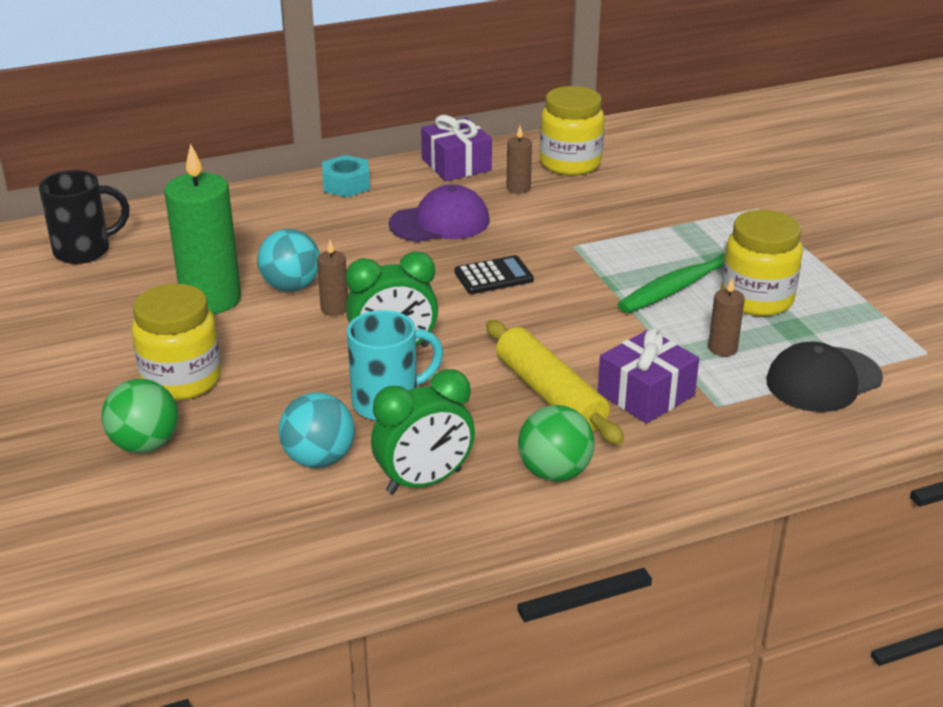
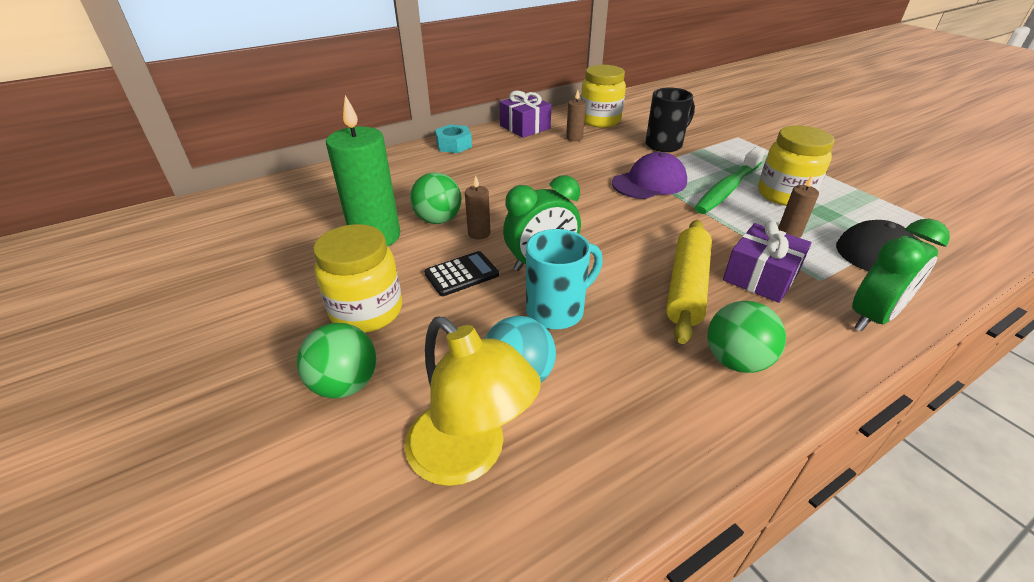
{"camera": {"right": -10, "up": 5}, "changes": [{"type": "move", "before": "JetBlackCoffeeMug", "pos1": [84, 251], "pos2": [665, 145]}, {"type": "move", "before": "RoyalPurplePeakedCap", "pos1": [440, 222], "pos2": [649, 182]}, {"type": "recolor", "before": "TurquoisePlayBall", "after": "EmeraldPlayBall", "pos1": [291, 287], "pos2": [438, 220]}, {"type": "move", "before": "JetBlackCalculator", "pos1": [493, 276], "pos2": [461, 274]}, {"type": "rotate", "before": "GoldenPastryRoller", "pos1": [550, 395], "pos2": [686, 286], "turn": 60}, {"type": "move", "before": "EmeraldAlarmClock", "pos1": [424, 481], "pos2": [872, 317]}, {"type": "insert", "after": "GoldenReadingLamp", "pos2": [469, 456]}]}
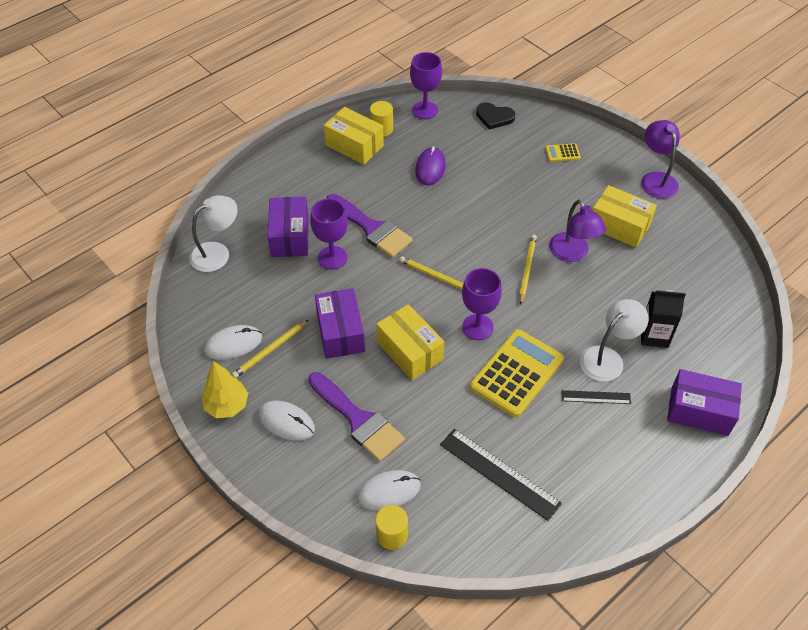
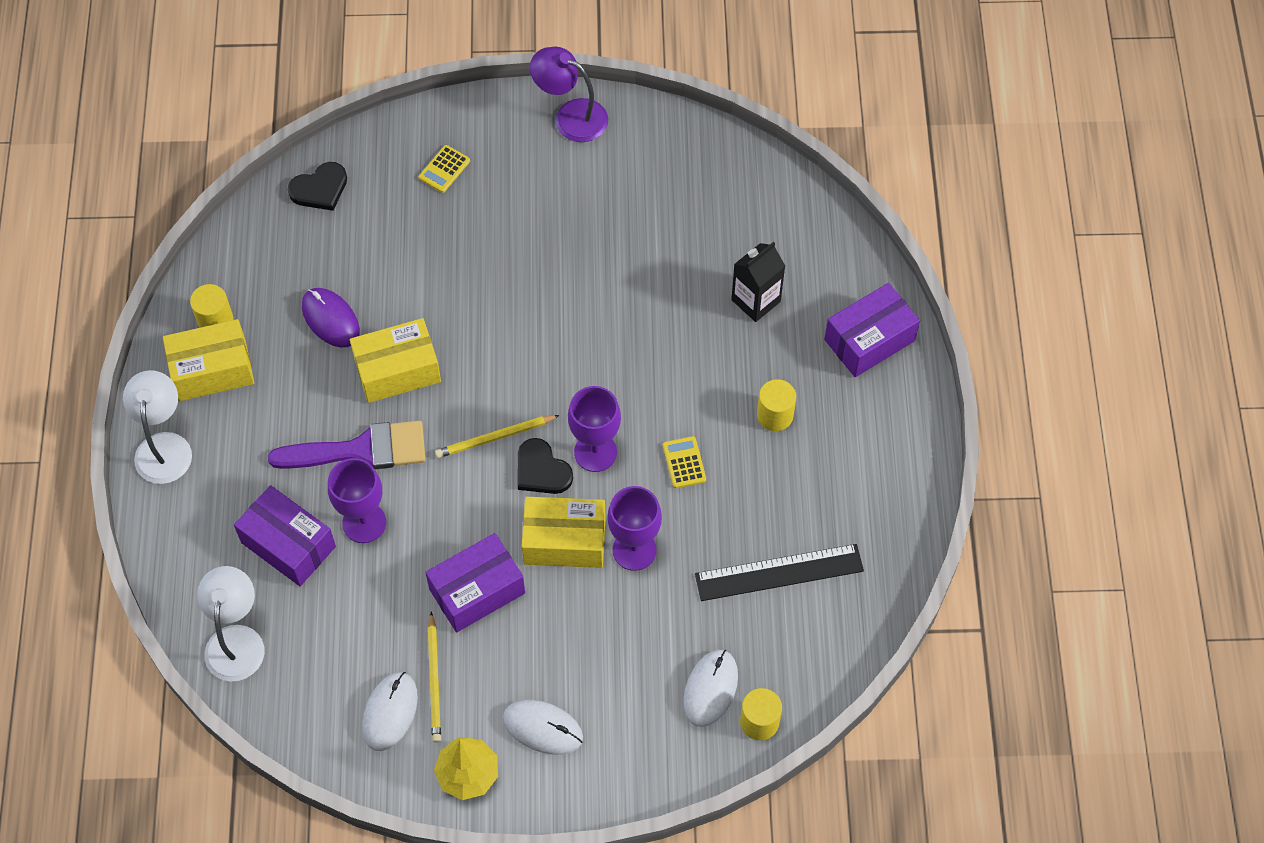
{"camera": {"right": -50, "up": 10}, "changes": [{"type": "move", "before": "RoyalPurpleGoblet", "pos1": [425, 110], "pos2": [634, 550]}, {"type": "move", "before": "GoldenPackage", "pos1": [619, 226], "pos2": [397, 370]}, {"type": "delete", "before": "RoyalPurpleReadingLamp", "pos1": [572, 254]}, {"type": "delete", "before": "GoldenLeadPencil", "pos1": [527, 269]}, {"type": "rotate", "before": "RoyalPurplePackage", "pos1": [340, 332], "pos2": [477, 591], "turn": -60}, {"type": "move", "before": "WhiteReadingLamp", "pos1": [607, 358], "pos2": [164, 446]}, {"type": "resize", "before": "GoldenCalculator", "pos1": [517, 373], "pos2": [684, 462], "scale": 0.44}, {"type": "delete", "before": "RoyalPurplePaintbrush", "pos1": [358, 420]}, {"type": "replace", "before": "JetBlackMeasuringStick", "after": "GoldenCylinderShape", "pos1": [596, 397], "pos2": [775, 415]}, {"type": "rotate", "before": "WhitePcMouse", "pos1": [286, 422], "pos2": [543, 728], "turn": 45}, {"type": "insert", "after": "JetBlackLoveHeart", "pos2": [541, 470]}]}
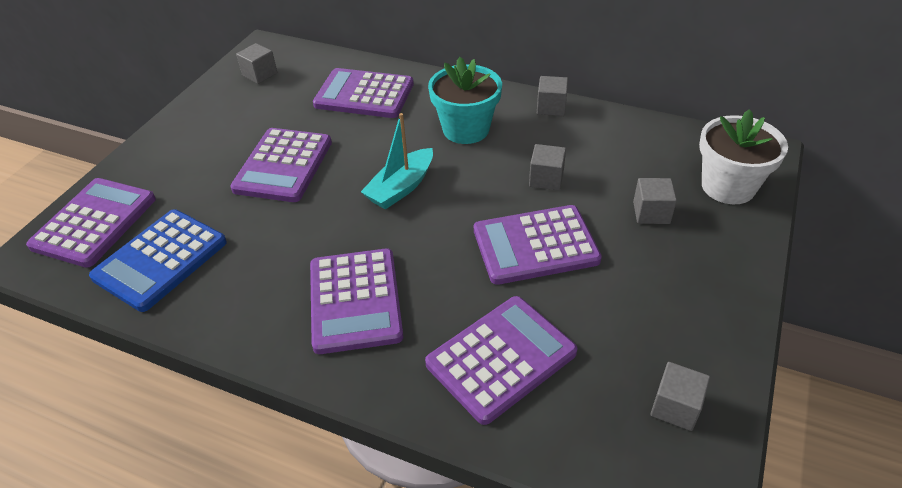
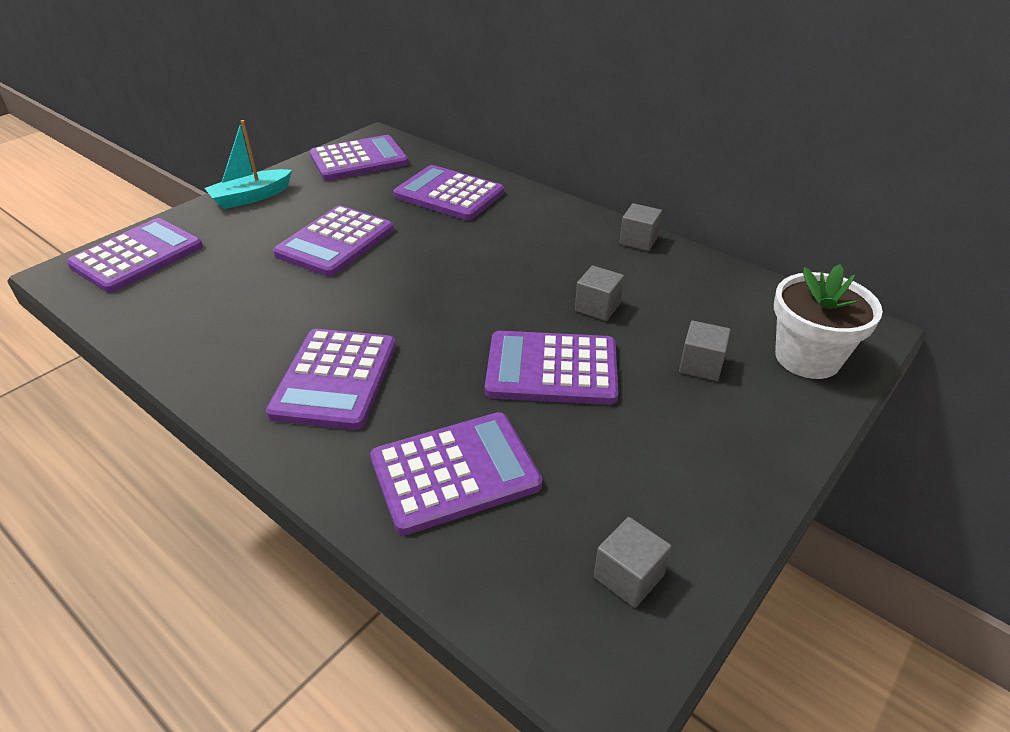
{"camera": {"right": 15, "up": -5}, "changes": [{"type": "replace", "before": "AshGreyBlock", "after": "RoyalPurpleCalculator", "pos1": [260, 74], "pos2": [359, 160]}, {"type": "delete", "before": "TurquoiseFlowerPot", "pos1": [466, 129]}, {"type": "move", "before": "TurquoiseSailboat", "pos1": [401, 187], "pos2": [251, 197]}, {"type": "delete", "before": "CobaltCalculator", "pos1": [160, 260]}]}
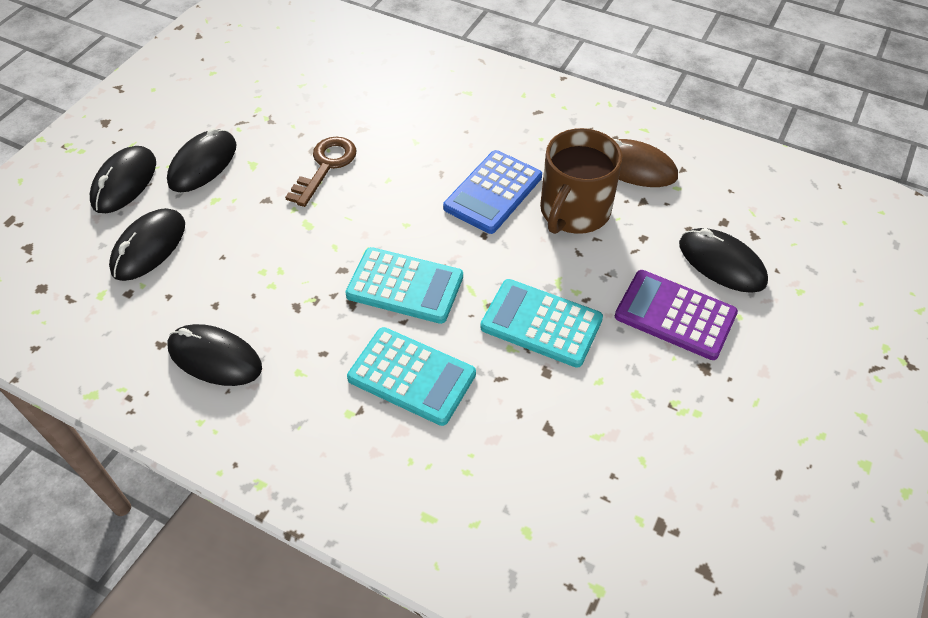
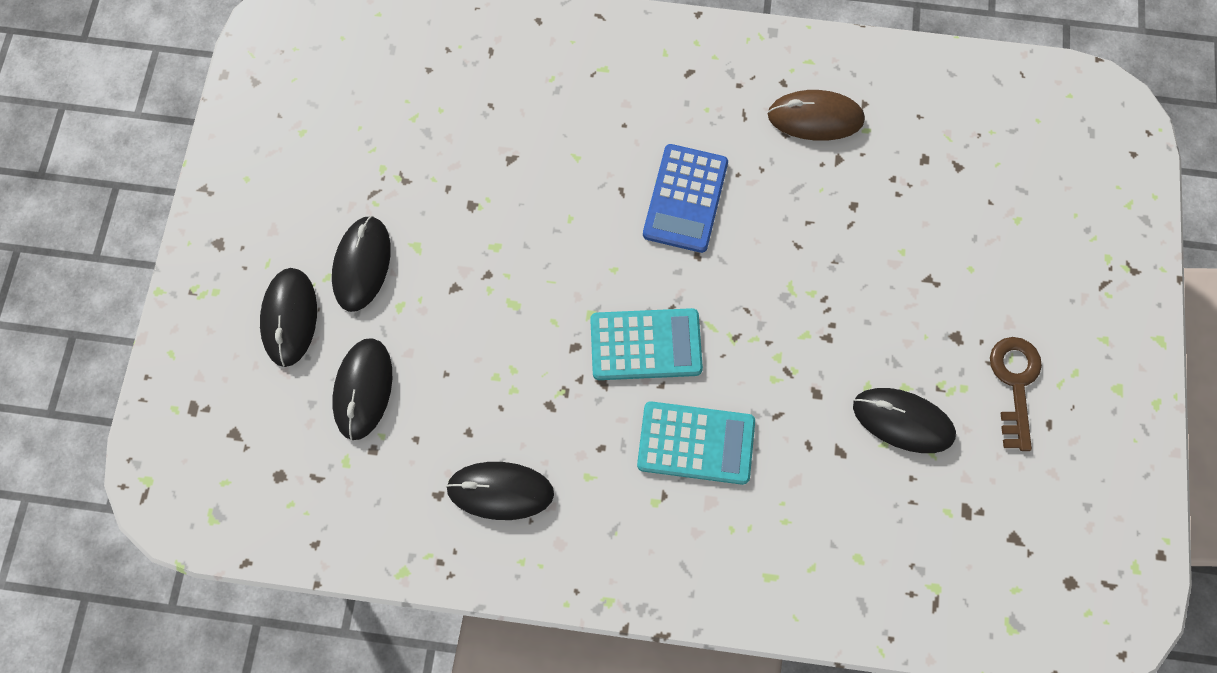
{"camera": {"right": -20, "up": 20}, "changes": [{"type": "delete", "before": "BrownCoffeeMug", "pos1": [574, 211]}, {"type": "move", "before": "BrownDoorKey", "pos1": [326, 166], "pos2": [1014, 383]}, {"type": "move", "before": "JetBlackPcMouse", "pos1": [721, 263], "pos2": [903, 421]}, {"type": "delete", "before": "RoyalPurpleCalculator", "pos1": [675, 315]}, {"type": "delete", "before": "TurquoiseCalculator", "pos1": [541, 323]}]}
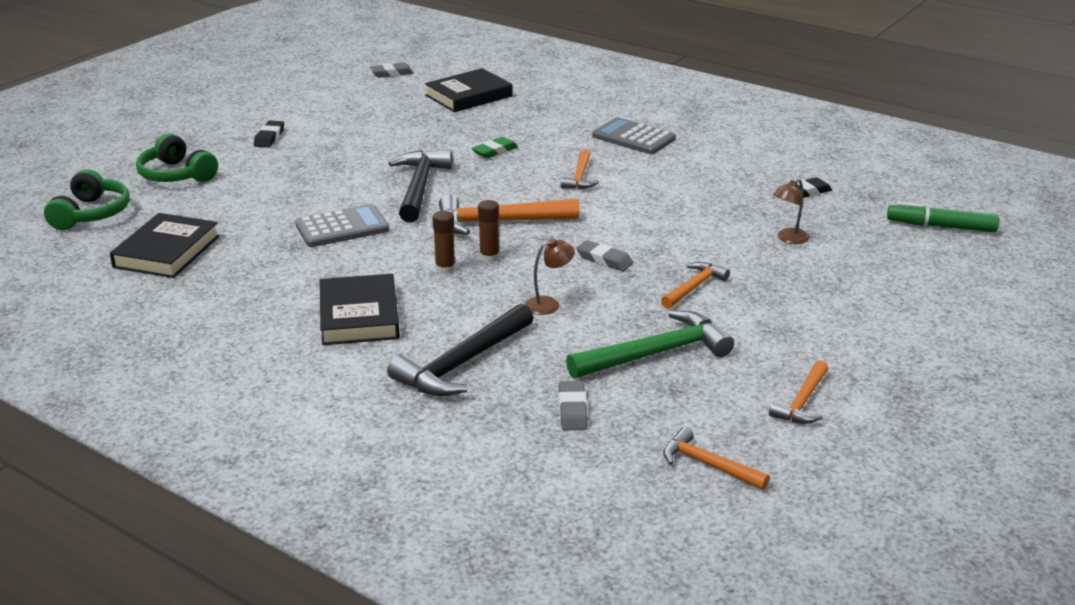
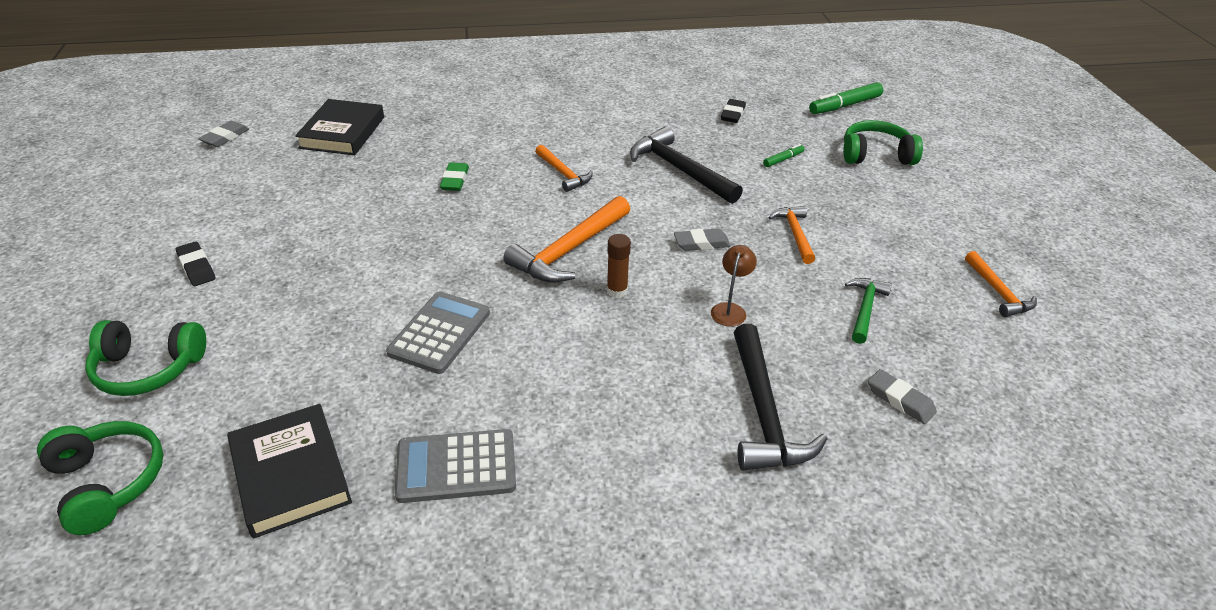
{"camera": {"right": -45, "up": 10}, "changes": [{"type": "move", "before": "AshGreyCalculator", "pos1": [633, 138], "pos2": [456, 467]}, {"type": "move", "before": "JetBlackCarpenter'sHammer", "pos1": [419, 187], "pos2": [679, 170]}, {"type": "replace", "before": "BrownReadingLamp", "after": "EmeraldMarker", "pos1": [788, 239], "pos2": [783, 159]}, {"type": "delete", "before": "BrownStickOfGlue", "pos1": [445, 269]}, {"type": "delete", "before": "JetBlackHardback", "pos1": [359, 316]}, {"type": "resize", "before": "EmeraldCarpenter'sHammer", "pos1": [656, 353], "pos2": [865, 309], "scale": 0.59}, {"type": "delete", "before": "OrangeColouredCarpenter'sHammer", "pos1": [708, 465]}, {"type": "insert", "after": "EmeraldHeadset", "pos2": [875, 155]}]}
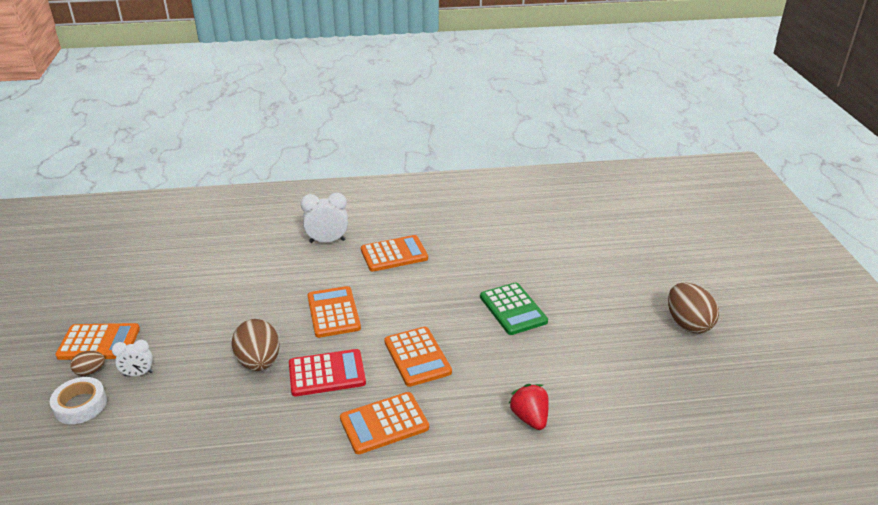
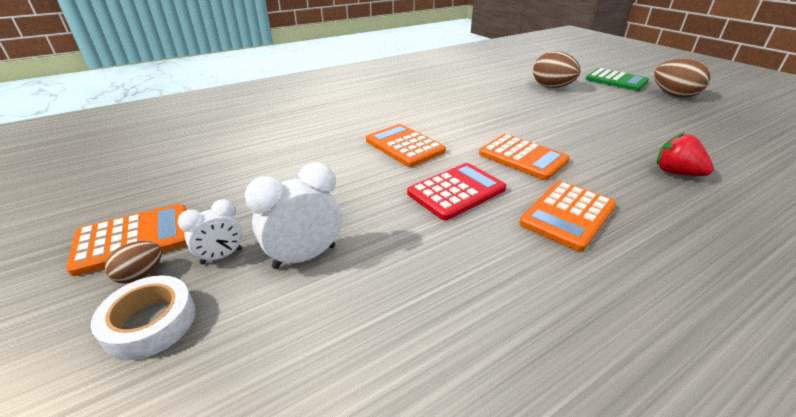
{"camera": {"right": -25, "up": 0}, "changes": [{"type": "move", "before": "WhiteAlarmClock", "pos1": [327, 241], "pos2": [304, 256]}, {"type": "delete", "before": "OrangeColouredCalculator", "pos1": [394, 254]}, {"type": "move", "before": "EmeraldCalculator", "pos1": [513, 309], "pos2": [616, 81]}, {"type": "move", "before": "BrownToyEgg", "pos1": [259, 362], "pos2": [551, 87]}]}
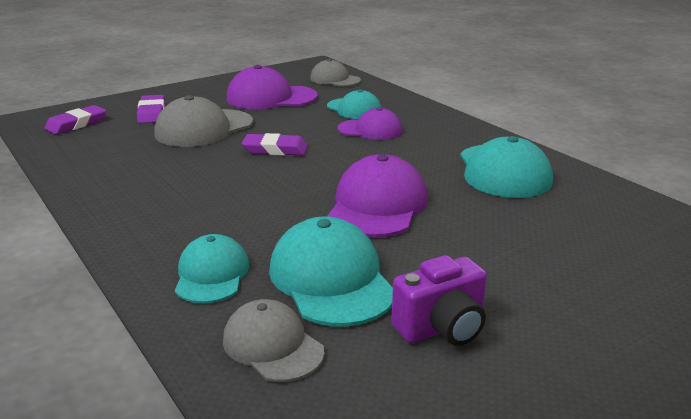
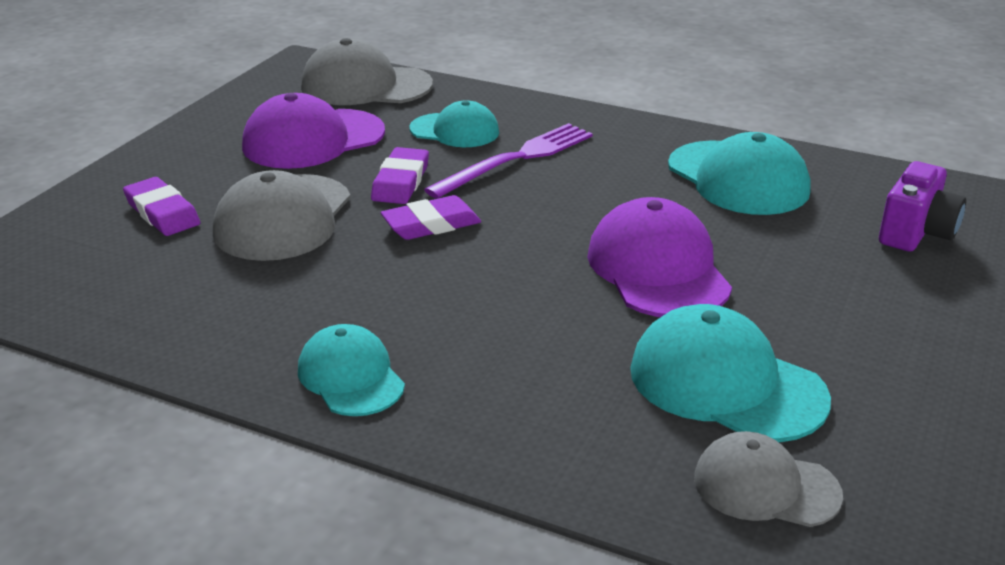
{"camera": {"right": -30, "up": 5}, "changes": [{"type": "resize", "before": "AshGreyPeakedCap", "pos1": [335, 79], "pos2": [365, 86], "scale": 1.57}, {"type": "move", "before": "RoyalPurpleGumEraser", "pos1": [76, 124], "pos2": [400, 182]}, {"type": "replace", "before": "RoyalPurplePeakedCap", "after": "RoyalPurpleTableFork", "pos1": [370, 130], "pos2": [516, 159]}, {"type": "move", "before": "TurquoisePeakedCap", "pos1": [212, 274], "pos2": [350, 377]}, {"type": "move", "before": "RoyalPurplePhotoCamera", "pos1": [442, 328], "pos2": [916, 233]}]}
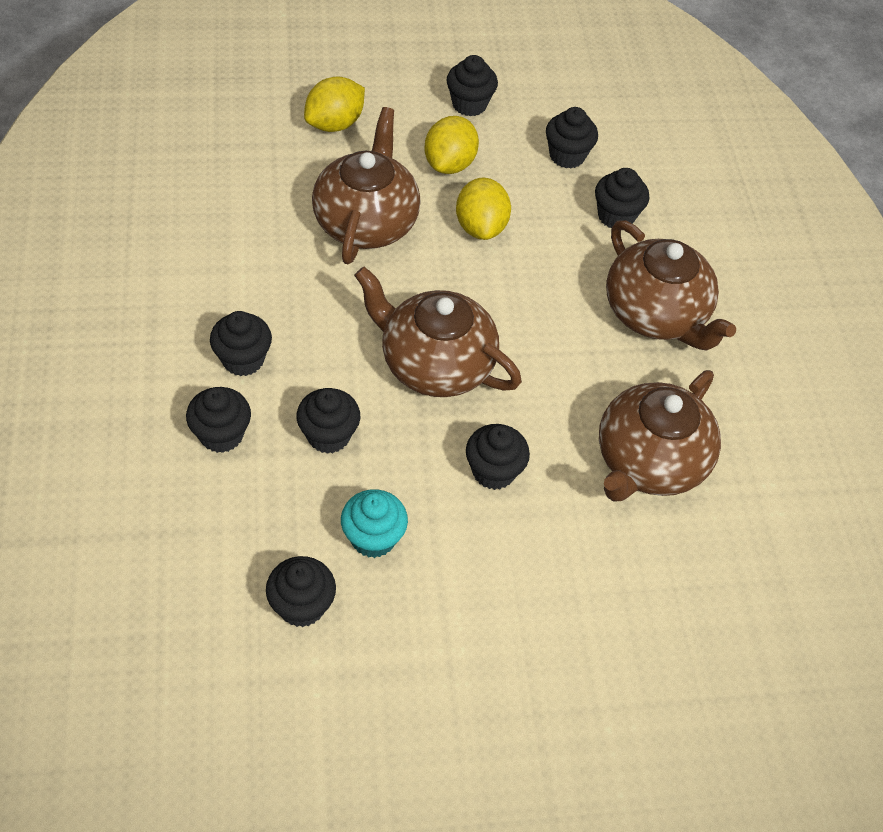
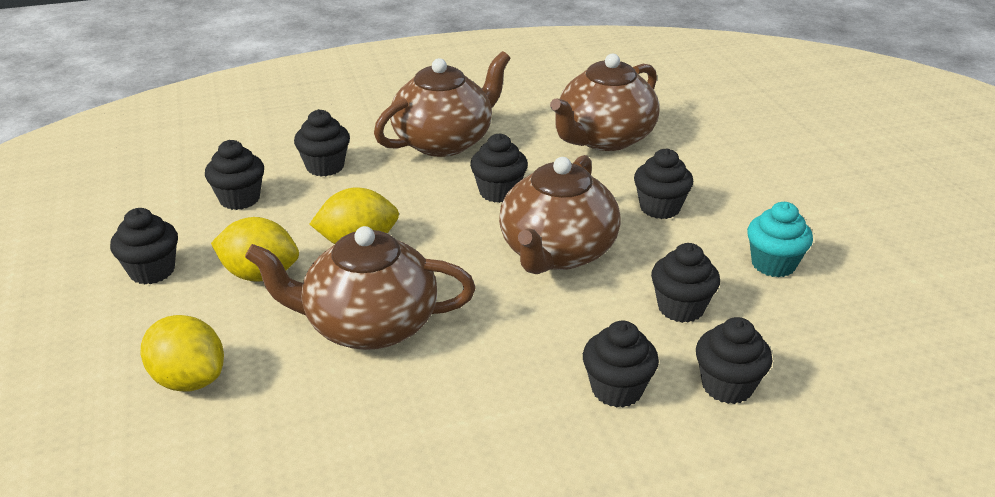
{"camera": {"right": -95, "up": -20}, "changes": [{"type": "rotate", "before": "BrownTeaPot", "pos1": [648, 461], "pos2": [604, 138], "turn": 105}, {"type": "move", "before": "JetBlackFairyCake", "pos1": [302, 605], "pos2": [498, 192]}]}
